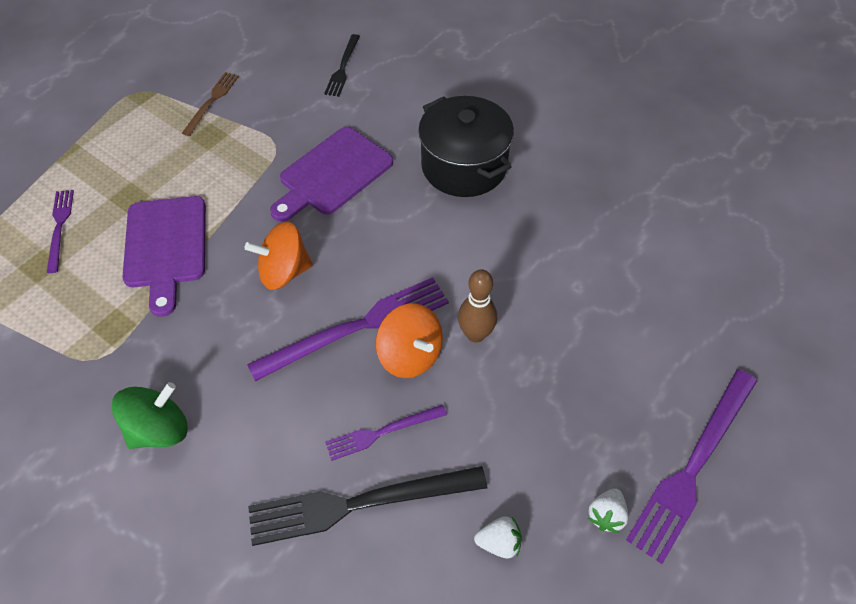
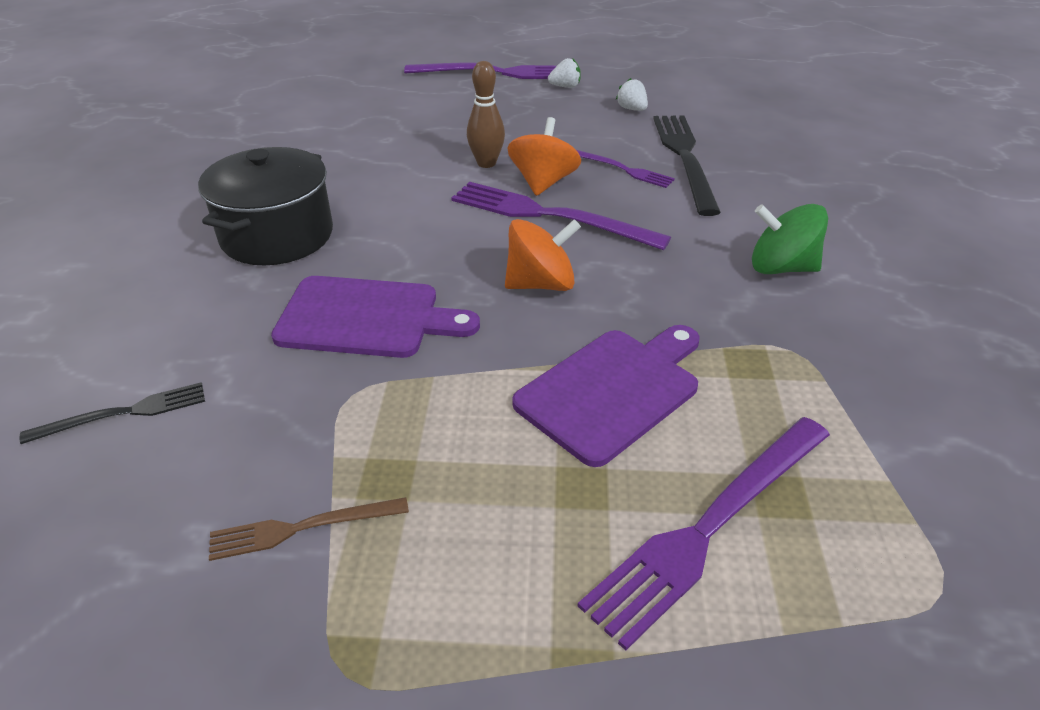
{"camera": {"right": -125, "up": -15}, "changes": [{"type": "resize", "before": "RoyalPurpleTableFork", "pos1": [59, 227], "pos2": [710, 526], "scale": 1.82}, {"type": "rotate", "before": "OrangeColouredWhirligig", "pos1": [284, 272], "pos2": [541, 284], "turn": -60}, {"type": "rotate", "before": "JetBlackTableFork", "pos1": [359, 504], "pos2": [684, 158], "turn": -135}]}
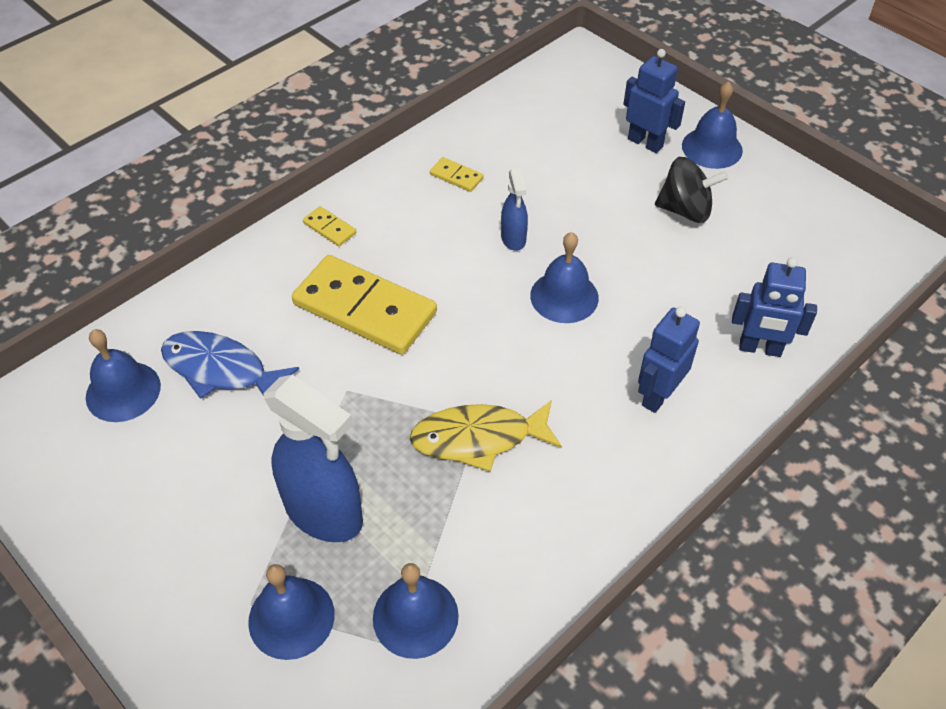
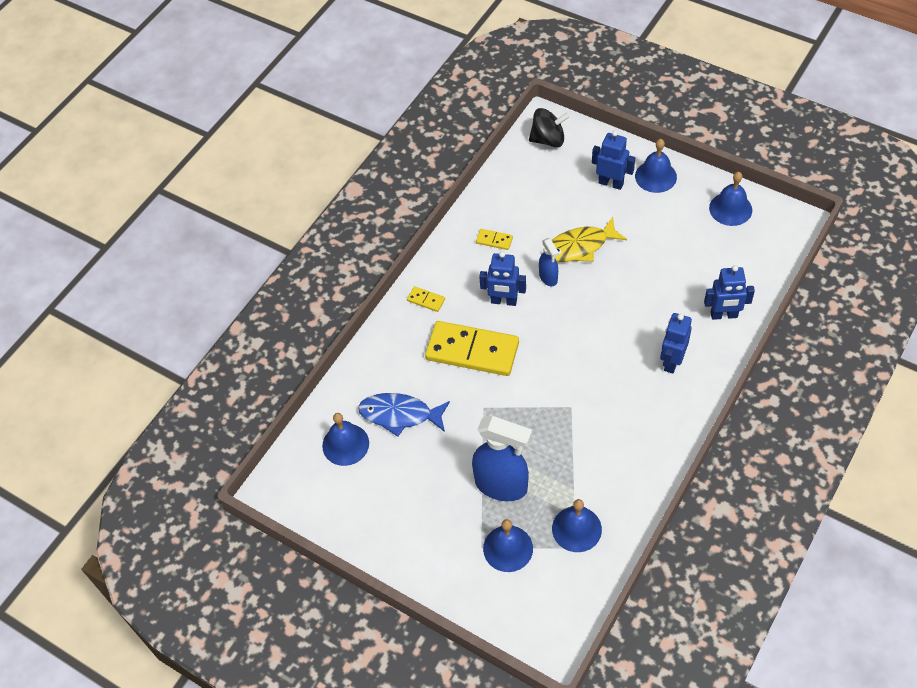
{"camera": {"right": -10, "up": 5}, "changes": [{"type": "move", "before": "JetBlackWhirligig", "pos1": [685, 210], "pos2": [548, 139]}, {"type": "move", "before": "CobaltHandBell", "pos1": [564, 296], "pos2": [730, 209]}, {"type": "move", "before": "GoldenToyFish", "pos1": [478, 438], "pos2": [579, 247]}, {"type": "insert", "after": "CobaltRobotFigure", "pos2": [503, 301]}]}
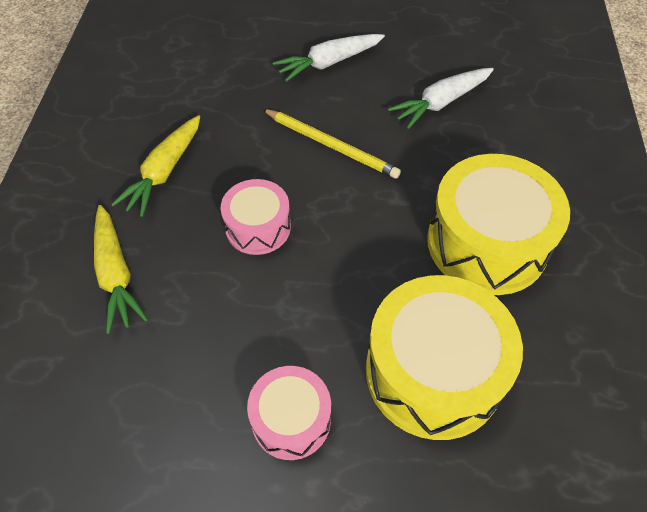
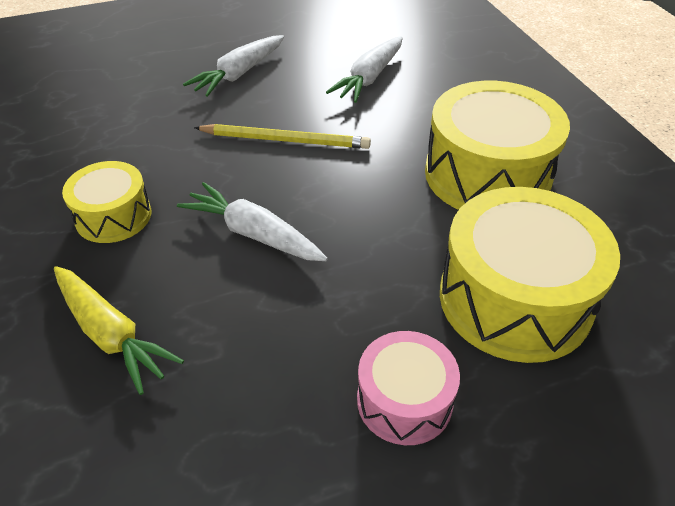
{"camera": {"right": -25, "up": -10}, "changes": [{"type": "replace", "before": "GoldenToyCarrot", "after": "GoldenDrum", "pos1": [164, 172], "pos2": [113, 216]}, {"type": "replace", "before": "PinkDrum", "after": "WhiteToyCarrot", "pos1": [258, 227], "pos2": [253, 234]}]}
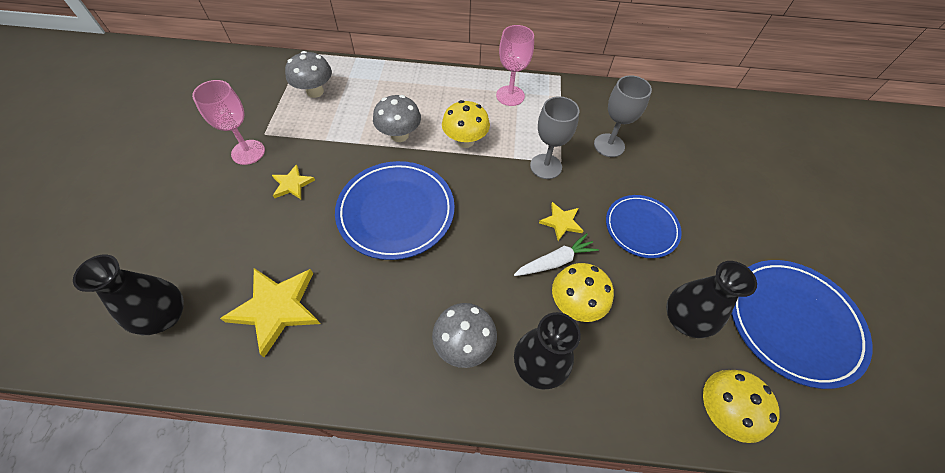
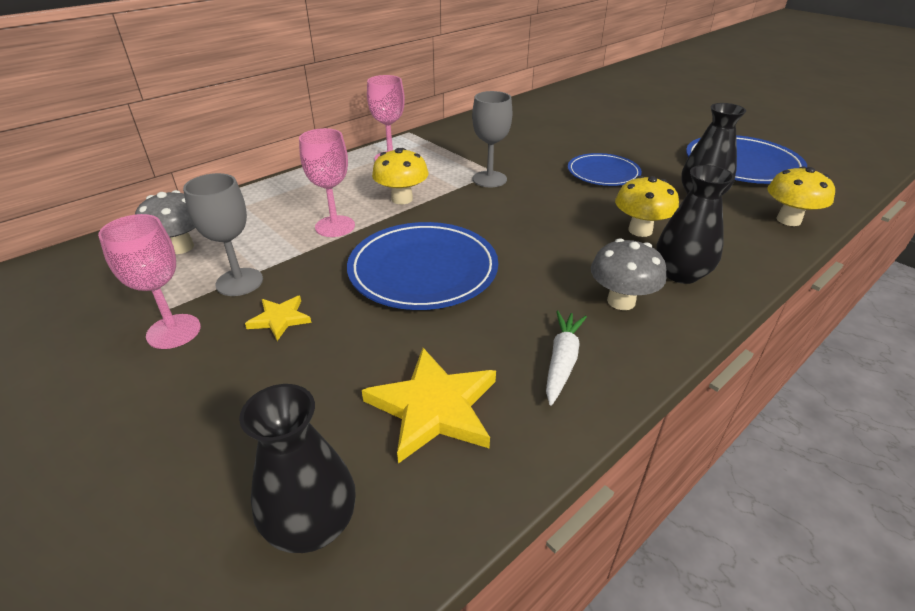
{"camera": {"right": -45, "up": -20}, "changes": [{"type": "move", "before": "AshGreyGoblet", "pos1": [609, 145], "pos2": [239, 282]}, {"type": "replace", "before": "AshGreyToadstool", "after": "PinkGoblet", "pos1": [399, 135], "pos2": [335, 226]}, {"type": "delete", "before": "GoldenStarShape", "pos1": [561, 222]}, {"type": "move", "before": "WhiteToyCarrot", "pos1": [555, 261], "pos2": [562, 361]}]}
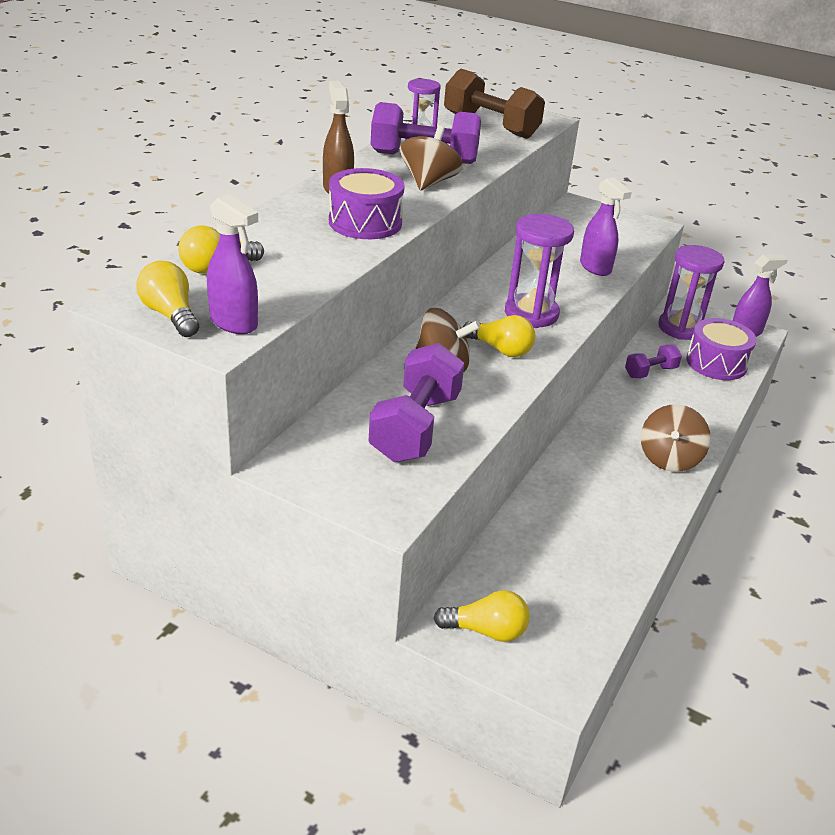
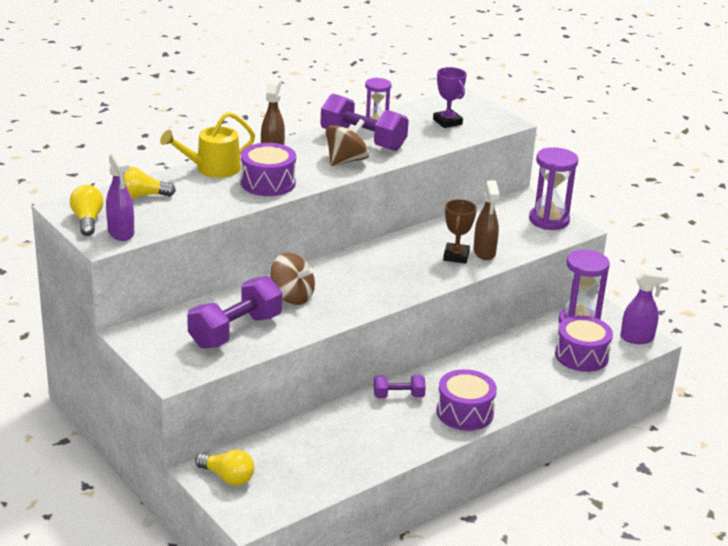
{"camera": {"right": 25, "up": -5}, "changes": [{"type": "replace", "before": "BrownDumbbell", "after": "RoyalPurpleAwardCup", "pos1": [490, 126], "pos2": [447, 122]}, {"type": "recolor", "before": "RoyalPurpleSprayBottle", "after": "BrownSprayBottle", "pos1": [595, 268], "pos2": [484, 252]}, {"type": "move", "before": "RoyalPurpleHourglass", "pos1": [531, 314], "pos2": [549, 220]}, {"type": "delete", "before": "GoldenLightBulb", "pos1": [500, 349]}, {"type": "move", "before": "RoyalPurpleDumbbell", "pos1": [650, 372], "pos2": [398, 396]}, {"type": "replace", "before": "BrownWhirligig", "after": "RoyalPurpleDrum", "pos1": [669, 458], "pos2": [465, 412]}, {"type": "insert", "after": "GoldenWateringCan", "pos2": [212, 168]}, {"type": "insert", "after": "BrownAwardCup", "pos2": [456, 256]}]}
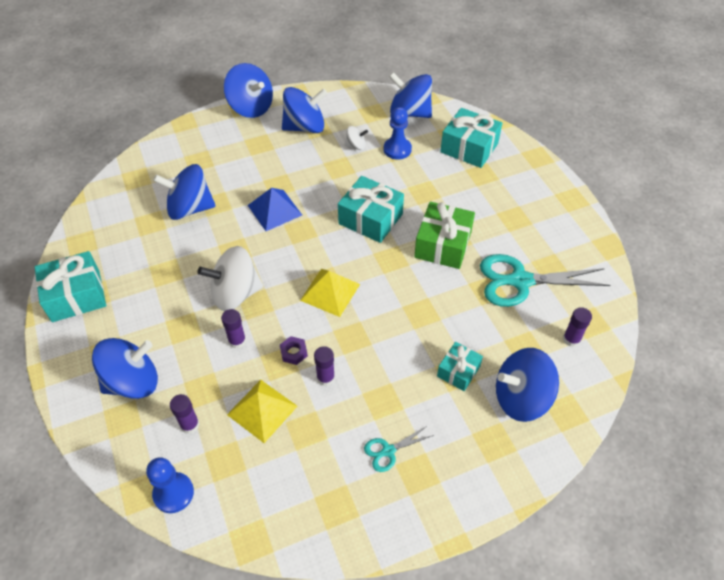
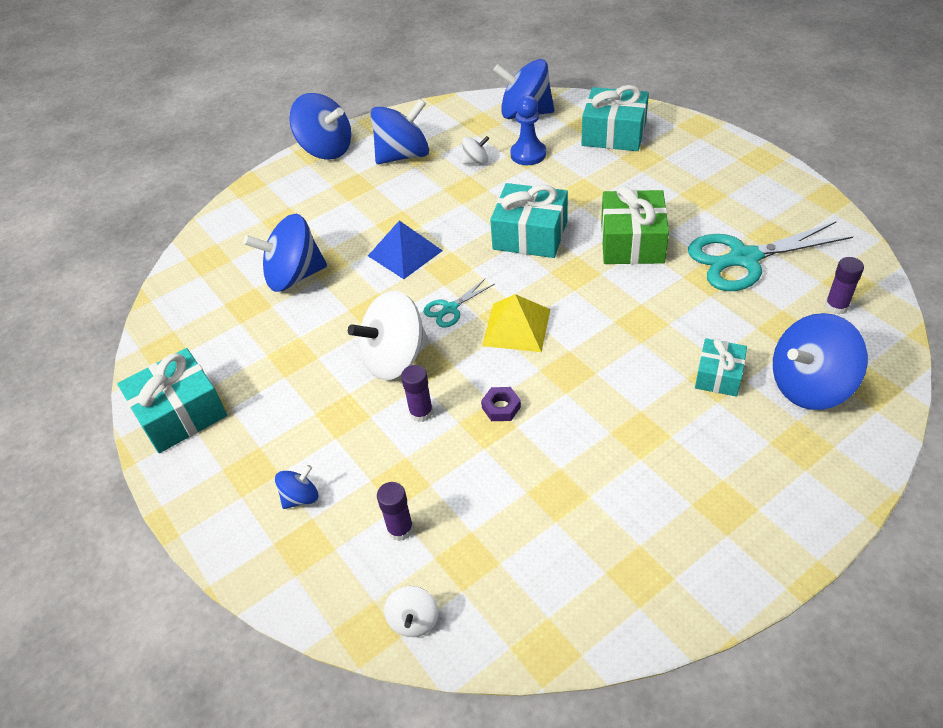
{"camera": {"right": -10, "up": -5}, "changes": [{"type": "resize", "before": "CobaltWhirligig", "pos1": [133, 382], "pos2": [300, 497], "scale": 0.48}, {"type": "delete", "before": "RoyalPurpleStickOfGlue", "pos1": [325, 378]}, {"type": "delete", "before": "GoldenPyramid", "pos1": [262, 410]}, {"type": "move", "before": "TurquoiseScissors", "pos1": [388, 451], "pos2": [450, 309]}, {"type": "replace", "before": "CobaltPawn", "after": "WhiteWhirligig", "pos1": [173, 493], "pos2": [414, 620]}]}
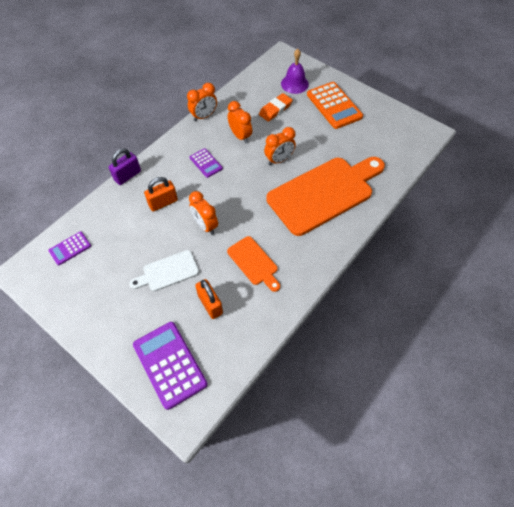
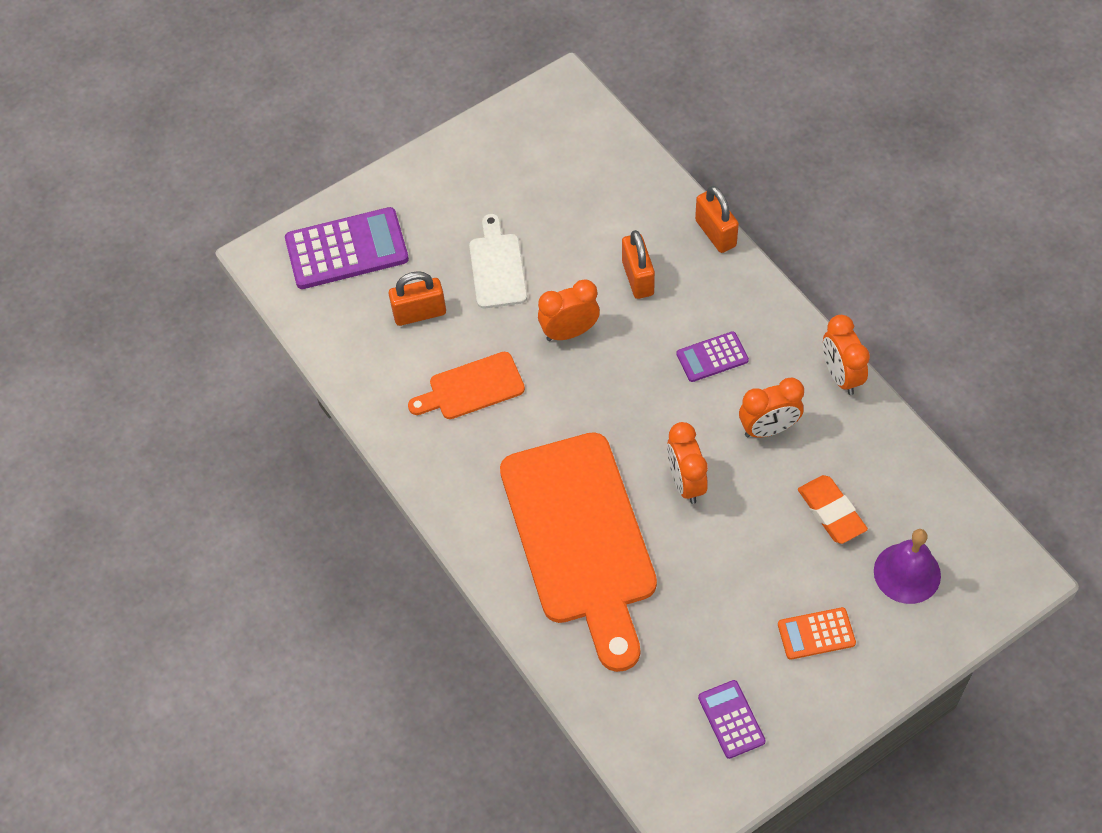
{"camera": {"right": 110, "up": 0}, "changes": [{"type": "resize", "before": "OrangeColouredCalculator", "pos1": [334, 106], "pos2": [816, 634], "scale": 0.54}, {"type": "recolor", "before": "RoyalPurpleSmallLock", "after": "OrangeColouredSmallLock", "pos1": [127, 176], "pos2": [715, 233]}, {"type": "move", "before": "RoyalPurpleCalculator", "pos1": [70, 248], "pos2": [731, 719]}]}
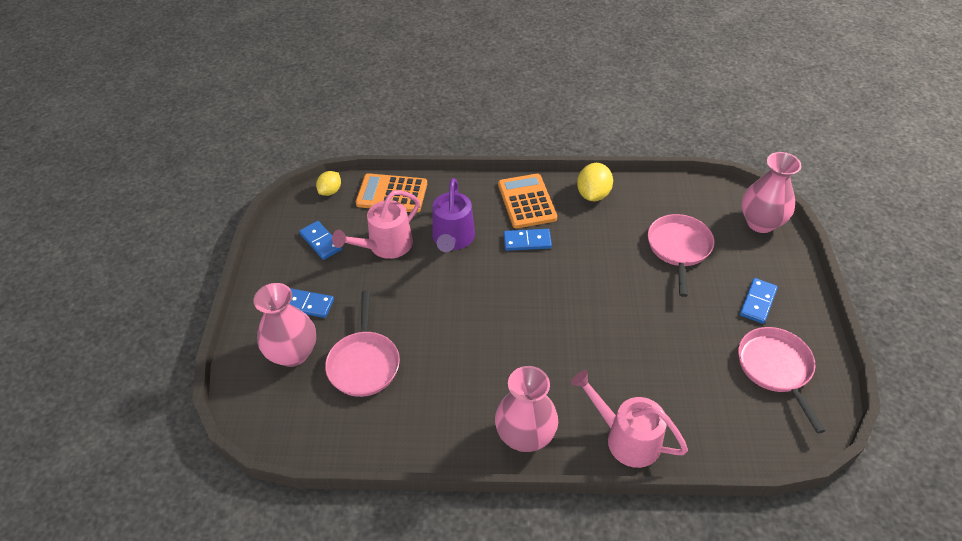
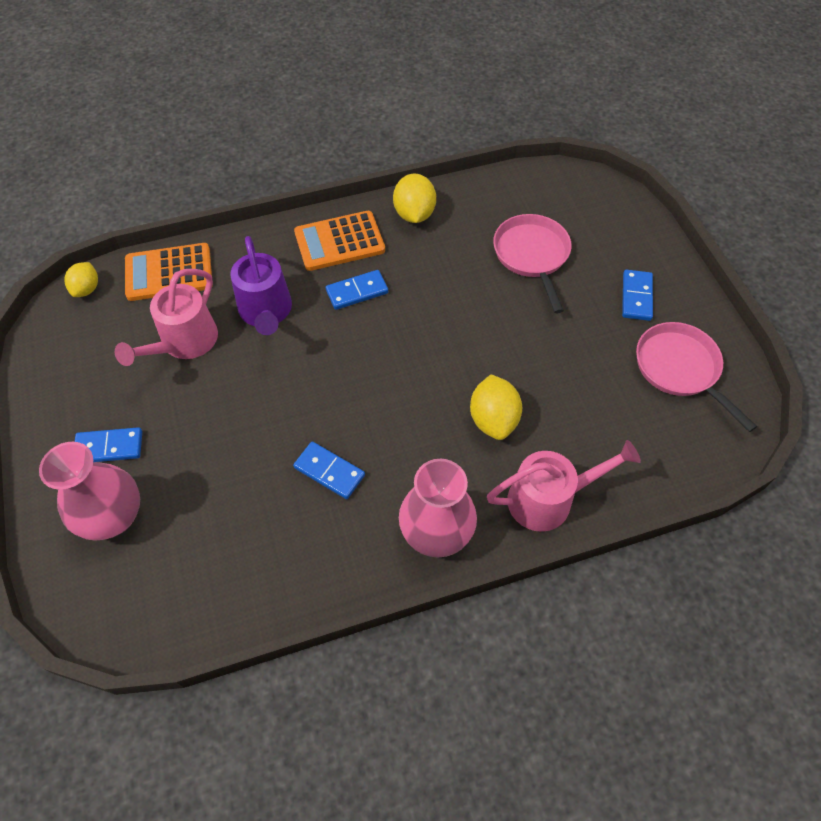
{"camera": {"right": -20, "up": 10}, "changes": [{"type": "delete", "before": "PinkVase", "pos1": [760, 223]}, {"type": "rotate", "before": "OrangeColouredCalculator", "pos1": [526, 201], "pos2": [339, 241], "turn": -75}, {"type": "move", "before": "CobaltDomino", "pos1": [321, 241], "pos2": [329, 471]}, {"type": "delete", "before": "PinkSkillet", "pos1": [364, 363]}, {"type": "rotate", "before": "PinkWateringCan", "pos1": [626, 438], "pos2": [549, 499], "turn": 150}, {"type": "insert", "after": "GoldenToyLemon", "pos2": [493, 419]}]}
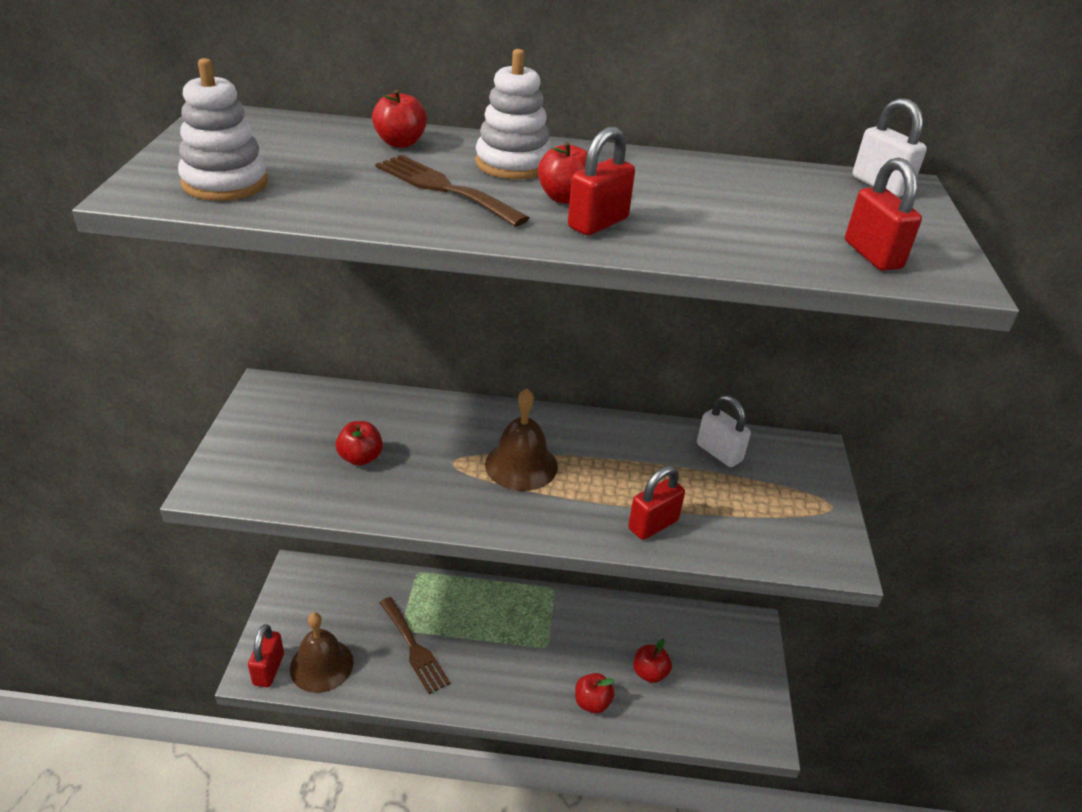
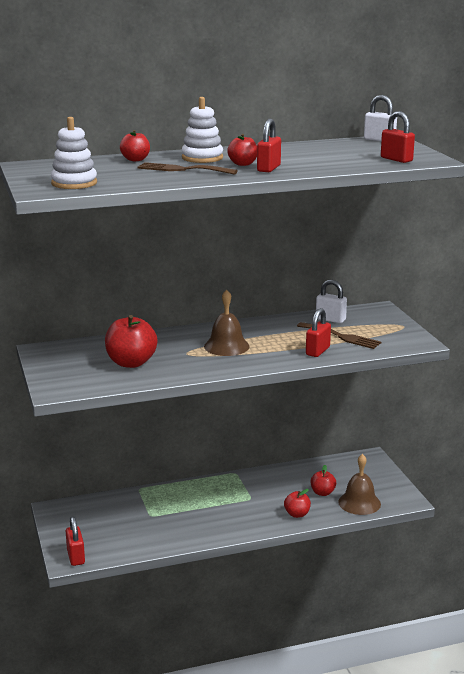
{"camera": {"right": -20, "up": -15}, "changes": [{"type": "resize", "before": "RedToyApple", "pos1": [360, 458], "pos2": [131, 363], "scale": 1.79}, {"type": "move", "before": "BrownTableFork", "pos1": [414, 648], "pos2": [341, 336]}, {"type": "move", "before": "BrownHandBell", "pos1": [321, 665], "pos2": [359, 503]}]}
